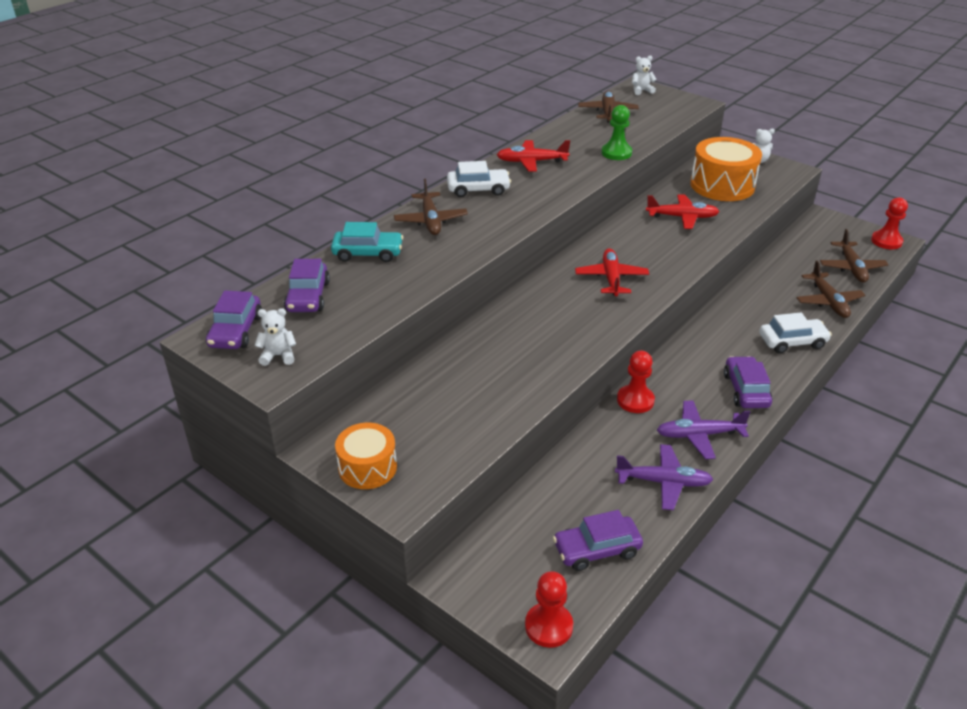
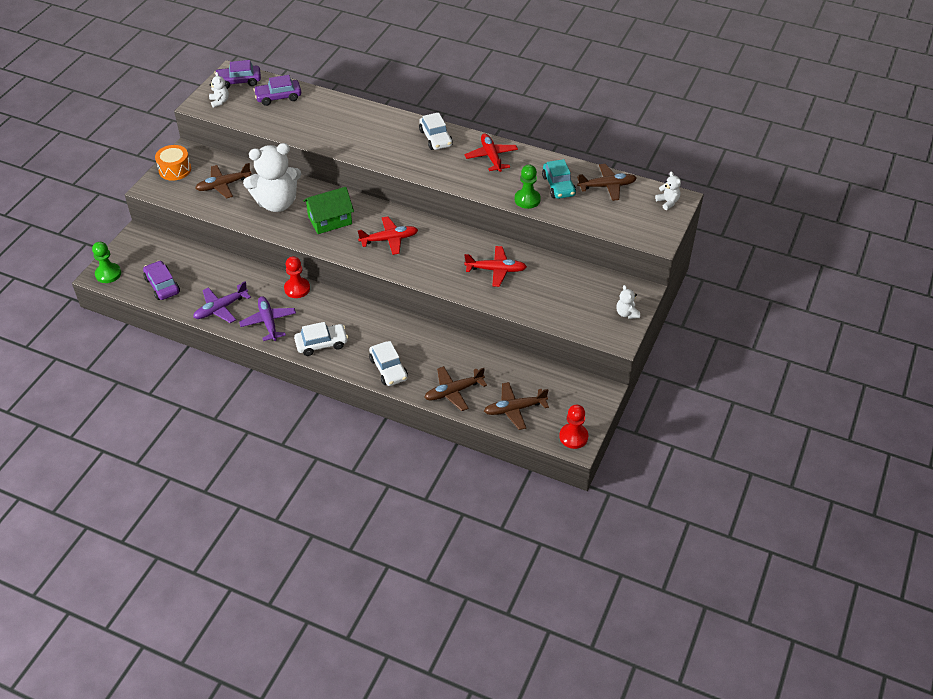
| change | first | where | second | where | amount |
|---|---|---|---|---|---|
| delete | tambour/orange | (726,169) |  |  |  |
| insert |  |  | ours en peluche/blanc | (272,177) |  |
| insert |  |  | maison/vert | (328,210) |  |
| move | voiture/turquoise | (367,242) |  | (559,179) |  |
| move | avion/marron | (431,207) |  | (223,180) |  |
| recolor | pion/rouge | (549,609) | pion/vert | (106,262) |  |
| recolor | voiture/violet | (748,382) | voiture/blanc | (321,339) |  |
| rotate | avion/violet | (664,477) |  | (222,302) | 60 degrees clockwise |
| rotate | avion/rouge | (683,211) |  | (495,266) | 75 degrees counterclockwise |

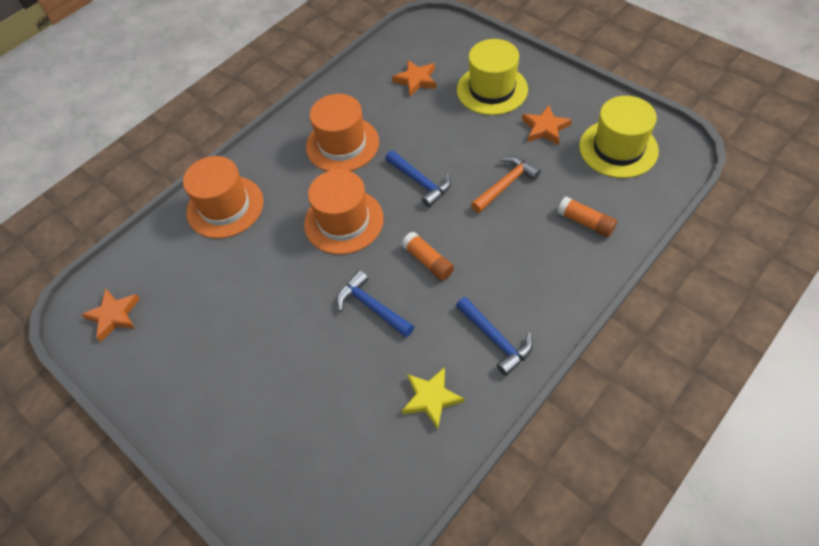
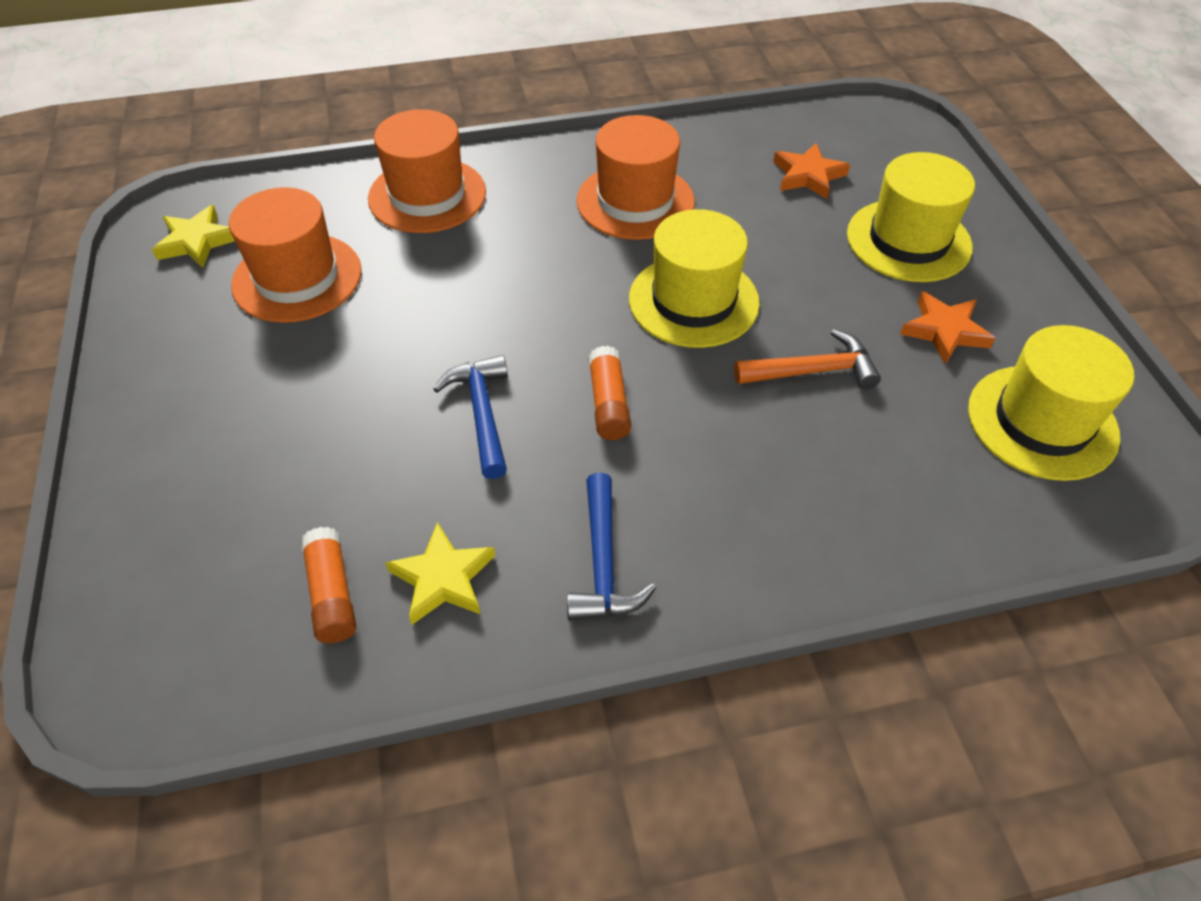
| change | first | where | second | where | amount |
|---|---|---|---|---|---|
| move | chapeau/orange | (344,211) |  | (295,255) |  |
| move | bâton de colle/orange | (587,216) |  | (328,585) |  |
| replace | marteau/bleu | (418,179) | chapeau/jaune | (694,278) |  |
| recolor | étoile/orange | (110,315) | étoile/jaune | (193,236) |  |

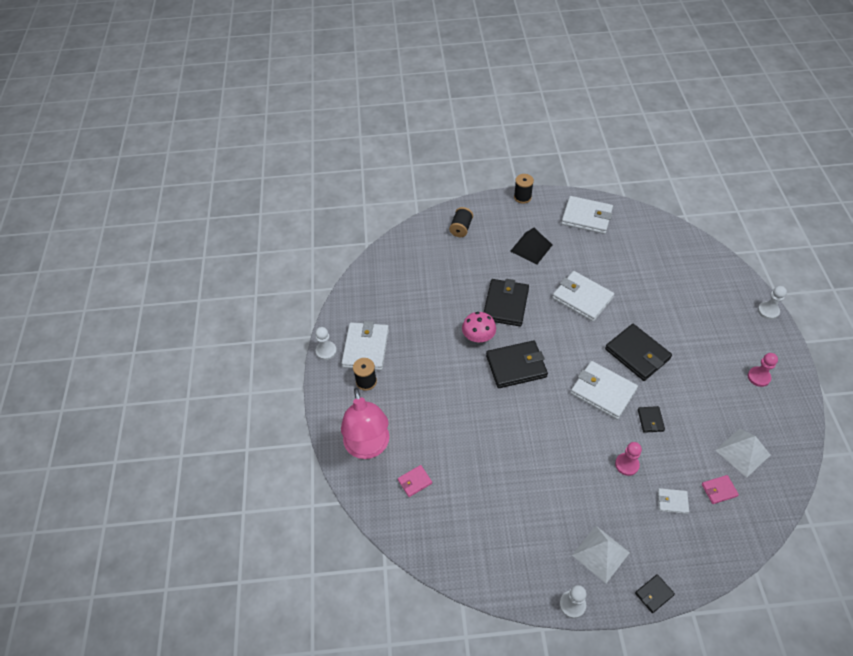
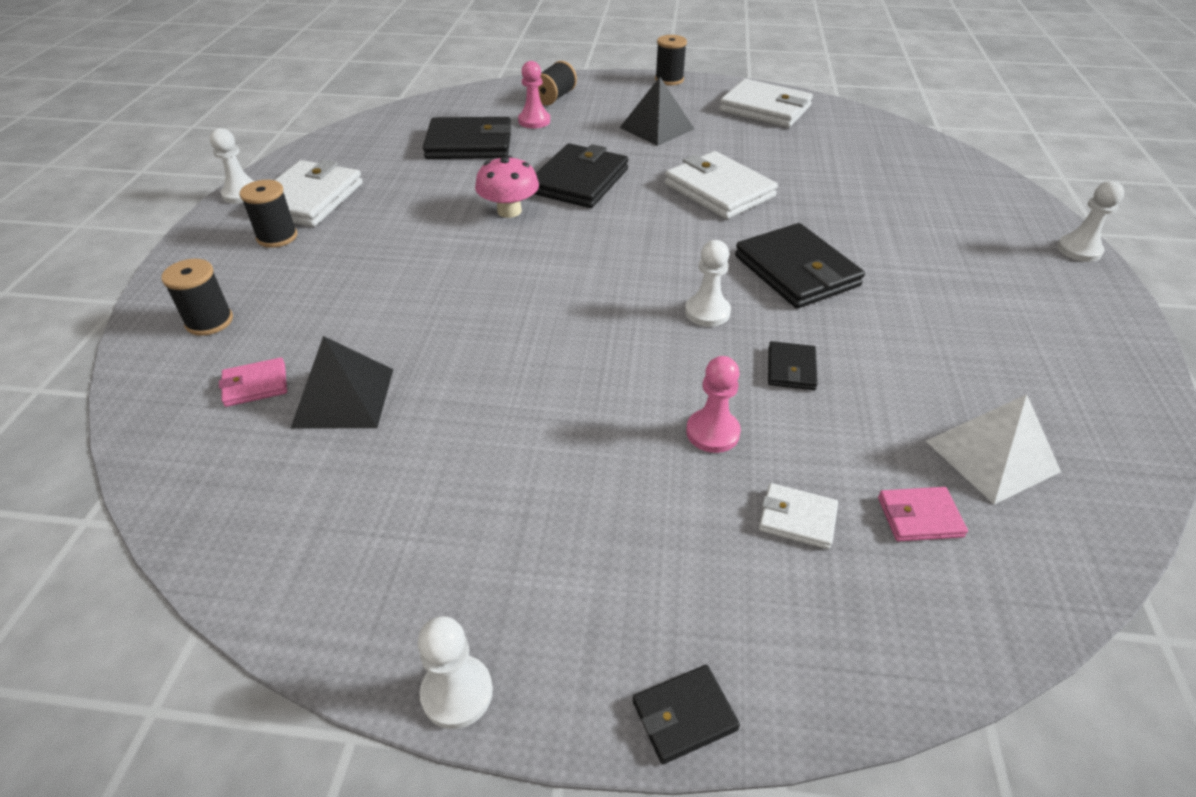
| change | first | where | second | where | amount |
|---|---|---|---|---|---|
| delete | pyramide/blanc | (601,554) |  |  |  |
| insert |  |  | pyramide/noir | (341,382) |  |
| move | portefeuille/noir | (517,364) |  | (467,138) |  |
| move | pion/rose | (763,370) |  | (534,94) |  |
| replace | lampe/rose | (365,423) | bobine/noir | (197,297) |  |
| replace | portefeuille/blanc | (604,390) | pion/blanc | (708,283) |  |

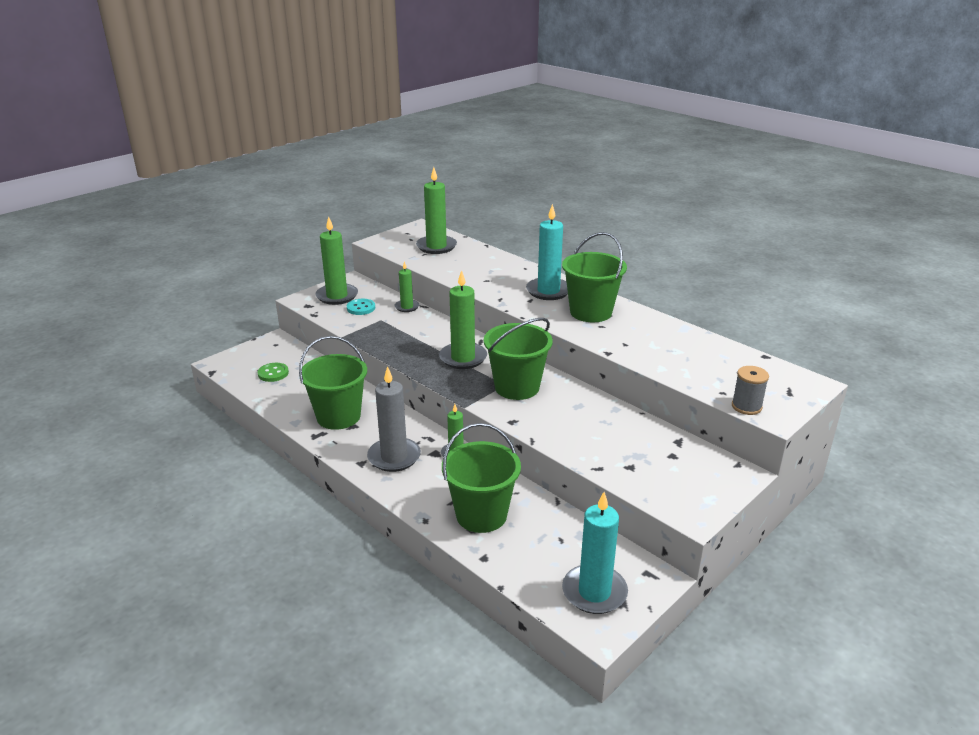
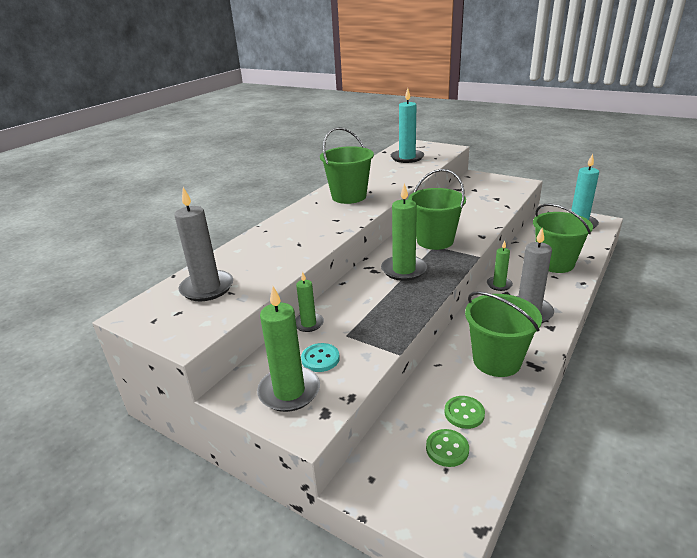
| change | first | where | second | where | amount |
|---|---|---|---|---|---|
| delete | bobine/gris | (750,390) |  |  |  |
| insert |  |  | bouton/vert | (464,412) |  |
| move | bougie/turquoise | (547,252) |  | (407,125) |  |
| recolor | bougie/vert | (436,210) | bougie/gris | (203,244) |  |

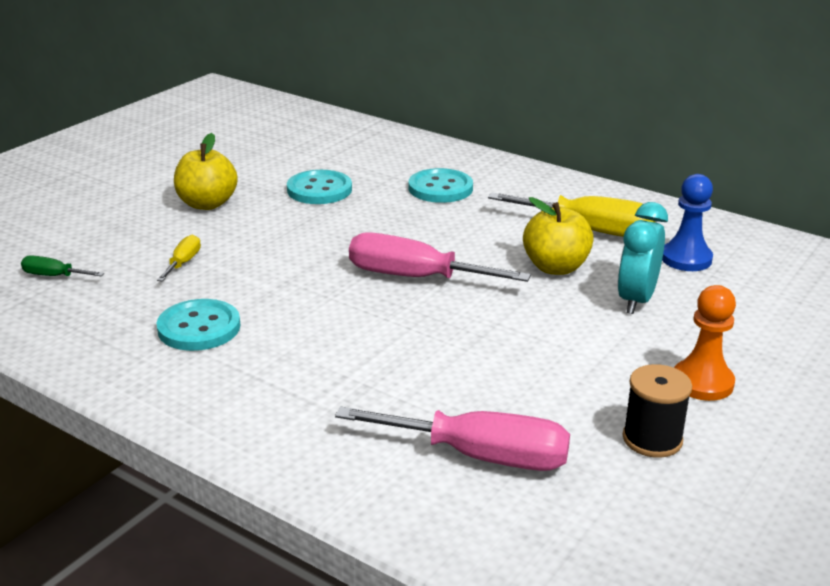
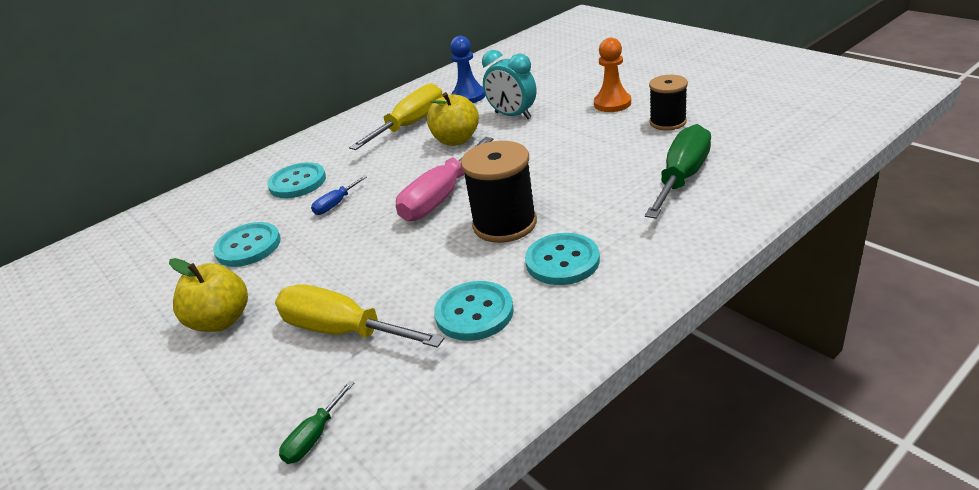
| change | first | where | second | where | amount |
|---|---|---|---|---|---|
| insert |  |  | tournevis/bleu | (339,195) |  |
| insert |  |  | bobine/noir | (499,192) |  |
| insert |  |  | bouton/turquoise | (562,259) |  |
| recolor | tournevis/rose | (452,438) | tournevis/vert | (678,171) |  |
| resize | tournevis/jaune | (179,258) |  | (360,316) | x2.10 |

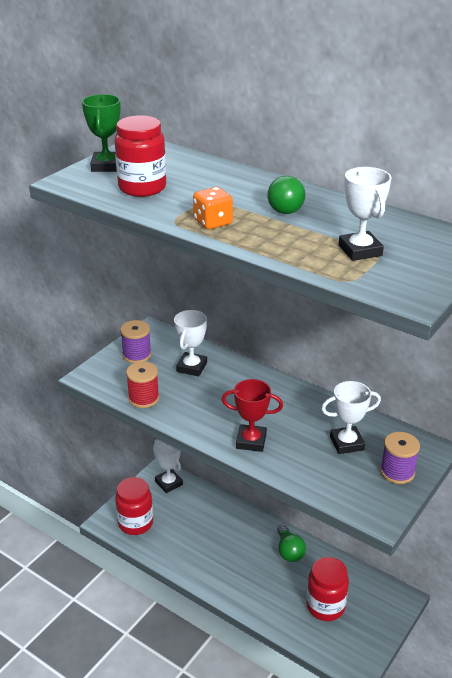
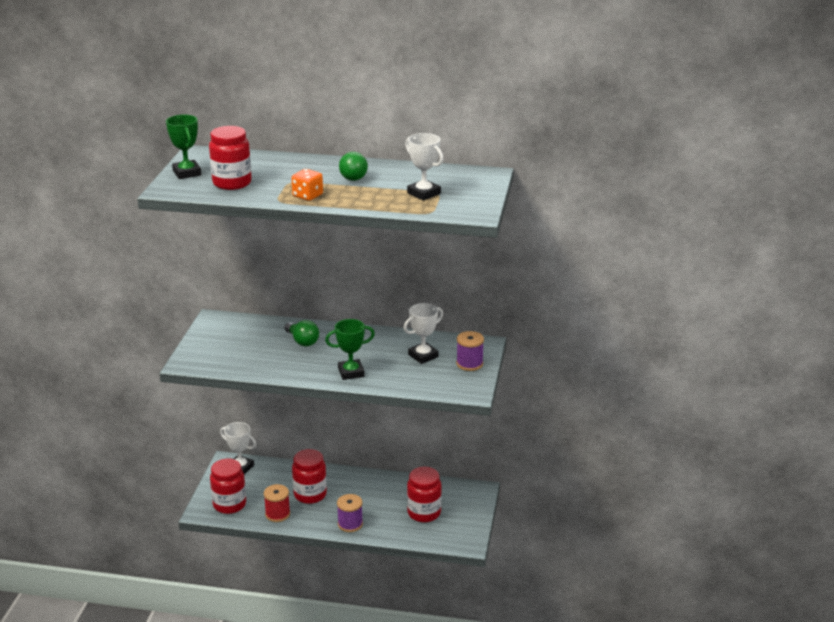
| change | first | where | second | where | amount |
|---|---|---|---|---|---|
| delete | trophée/blanc | (190,343) |  |  |  |
| insert |  |  | bocal/rouge | (309,476) |  |
| move | bobine/violet | (135,341) |  | (350,513) |  |
| move | bobine/rouge | (142,385) |  | (277,503) |  |
| move | ampoule/vert | (291,543) |  | (302,333) |  |
| recolor | trophée/rouge | (252,415) | trophée/vert | (350,349) |  |

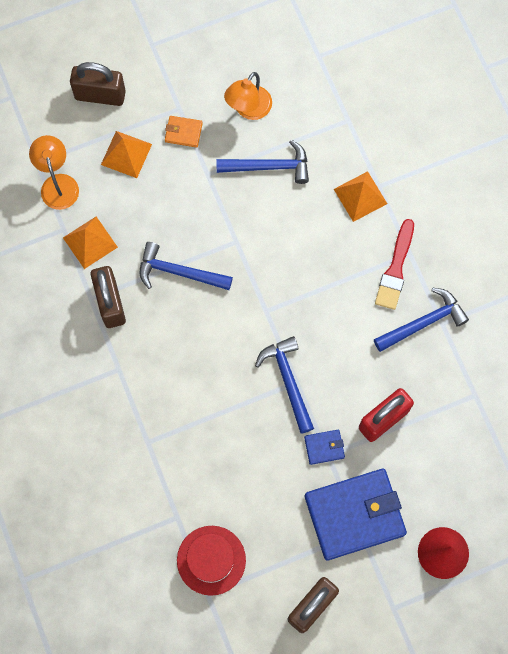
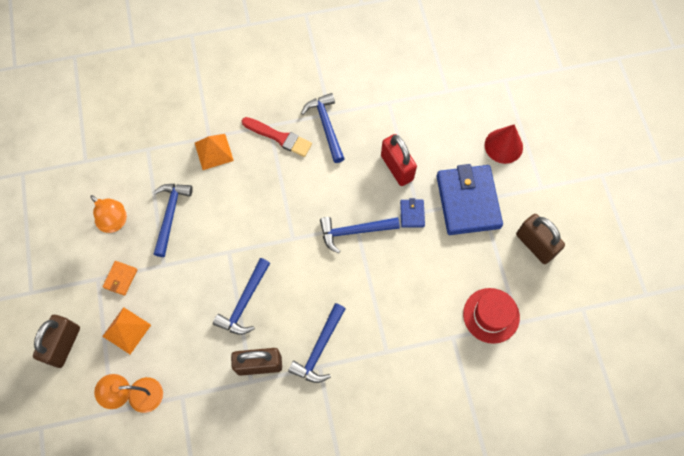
| change | first | where | second | where | amount |
|---|---|---|---|---|---|
| delete | pyramide/orange | (90,243) |  |  |  |
| insert |  |  | marteau/bleu | (317,343) |  |

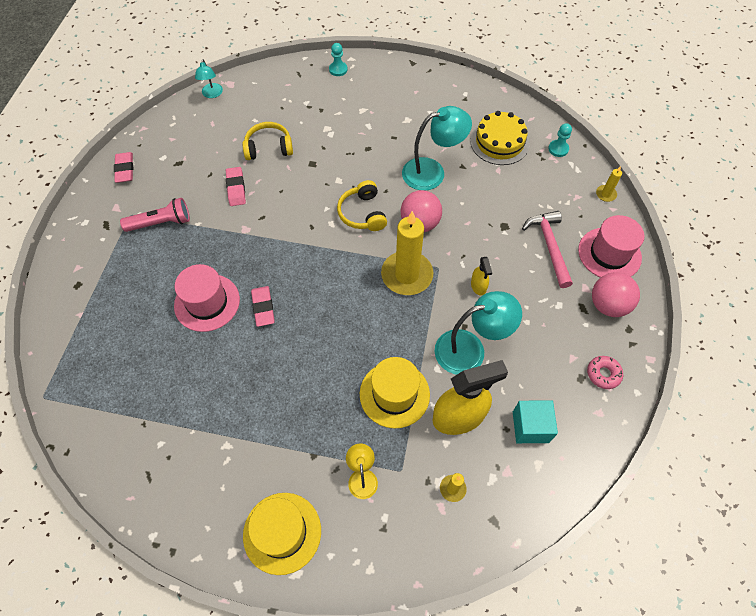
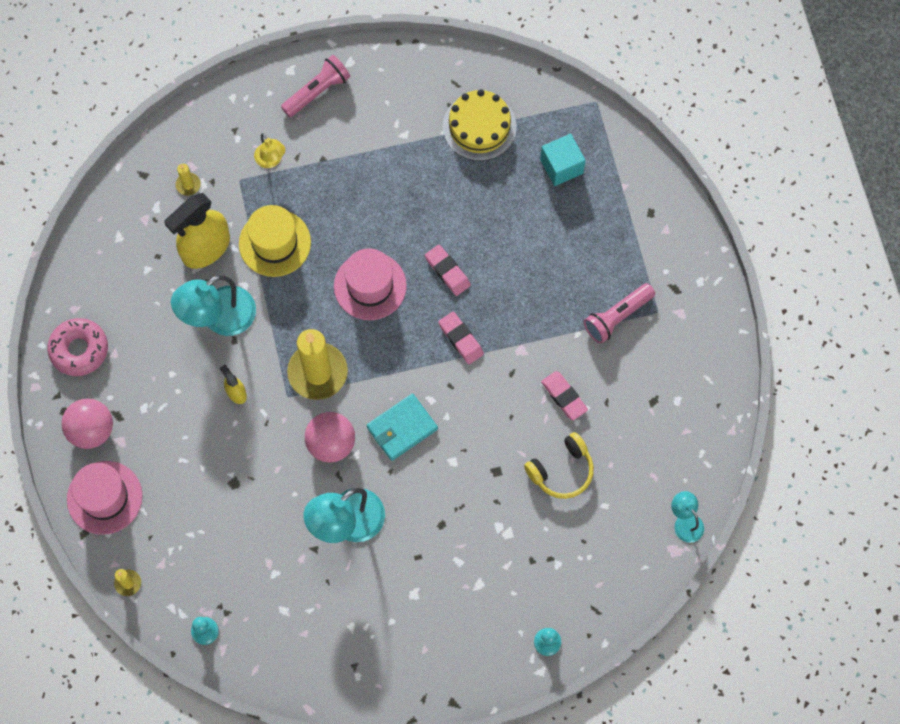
| change | first | where | second | where | amount |
|---|---|---|---|---|---|
| delete | marteau/rose | (547,249) |  |  |  |
| move | gomme/rose | (123,167) |  | (461,338) |  |
| move | chapeau/rose | (207,298) |  | (370,284) |  |
| move | gâteau/jaune | (499,138) |  | (480,125) |  |
| move | cube/turquoise | (535,421) |  | (563,159) |  |
| replace | chapeau/jaune | (282,534) | lampe de poche/rose | (315,86) |  |
| replace | casque audio/jaune | (362,205) | portefeuille/turquoise | (402,427) |  |
| resize | beignet/rose | (605,372) |  | (77,347) | x1.62 |

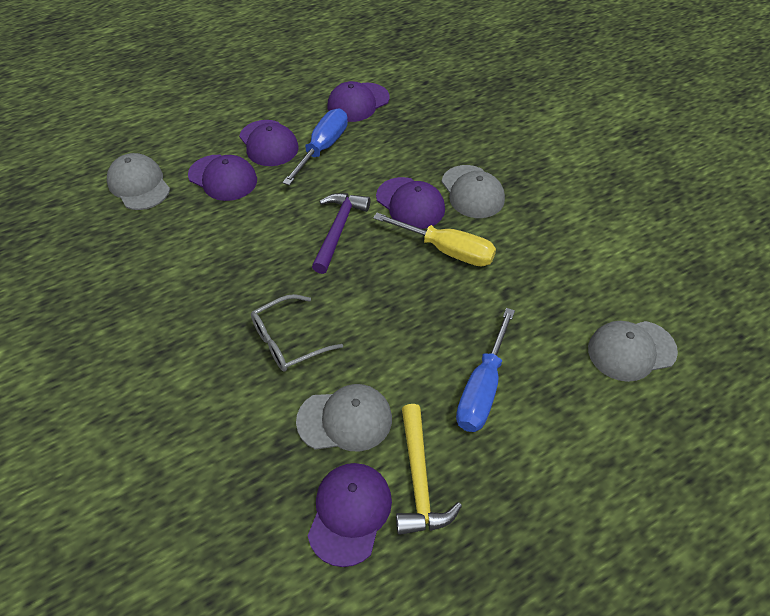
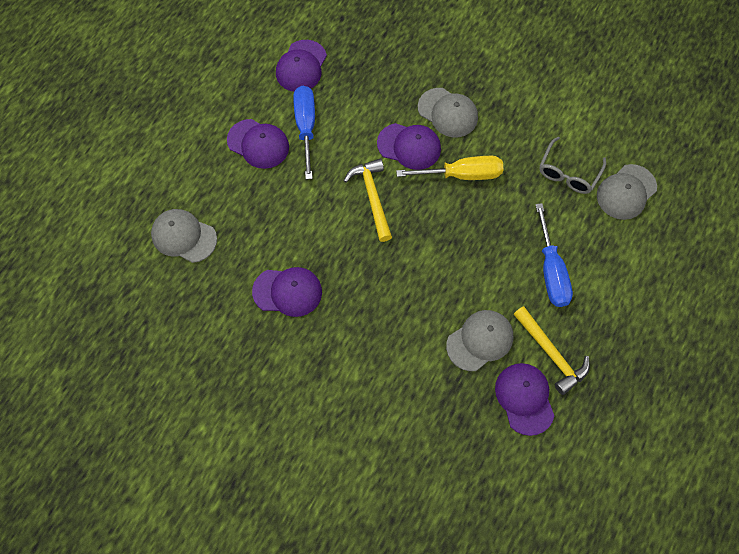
| change | first | where | second | where | amount |
|---|---|---|---|---|---|
| move | casquette/violet | (222,178) |  | (287,292) |  |
| move | lunettes/gris | (297,333) |  | (572,165) |  |
| recolor | marteau/violet | (341,233) | marteau/jaune | (368,200) |  |

